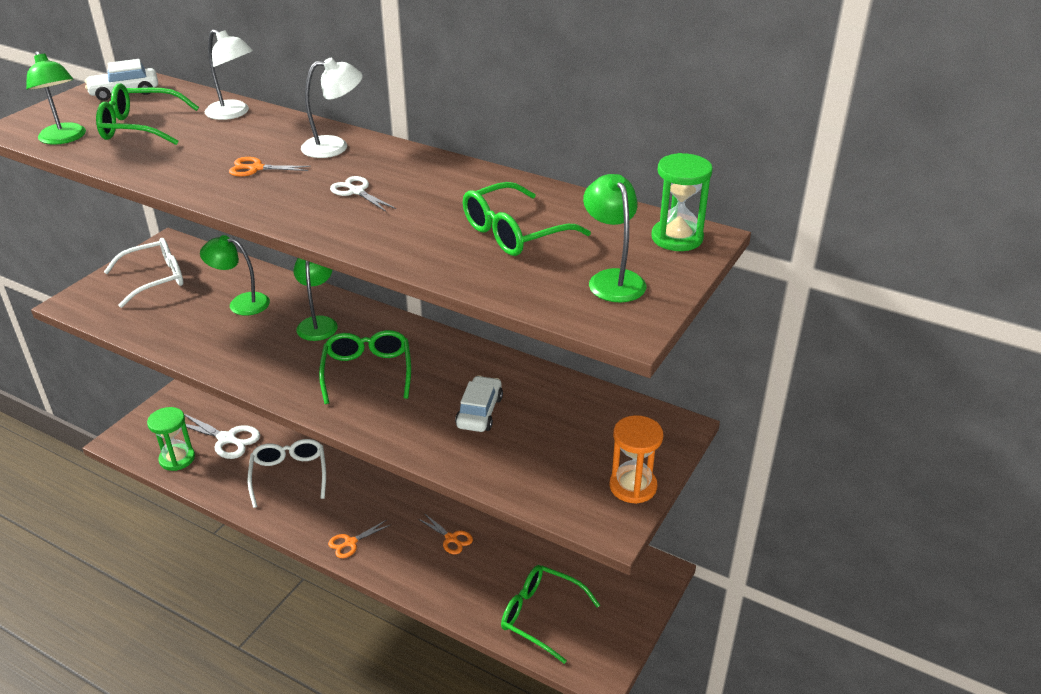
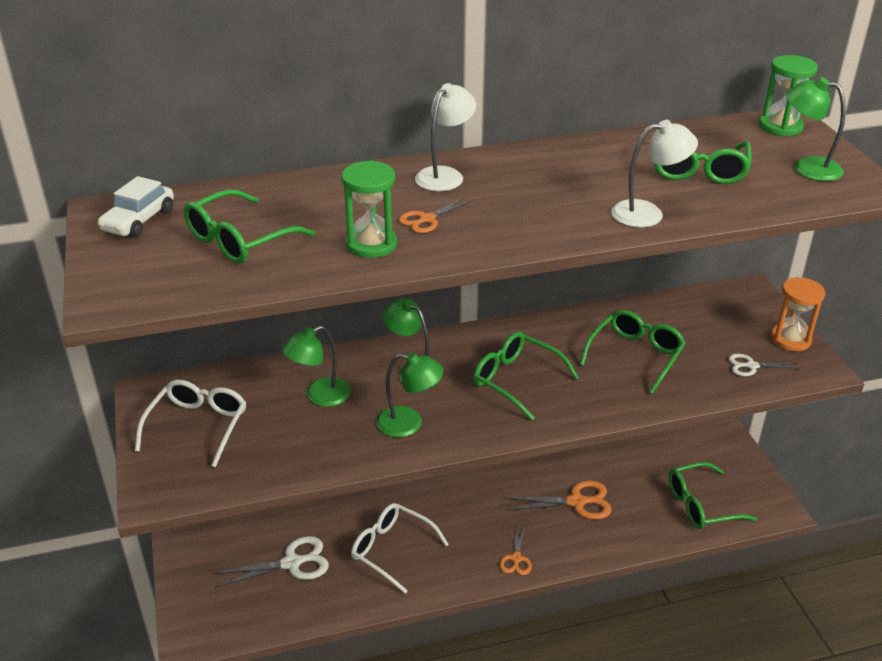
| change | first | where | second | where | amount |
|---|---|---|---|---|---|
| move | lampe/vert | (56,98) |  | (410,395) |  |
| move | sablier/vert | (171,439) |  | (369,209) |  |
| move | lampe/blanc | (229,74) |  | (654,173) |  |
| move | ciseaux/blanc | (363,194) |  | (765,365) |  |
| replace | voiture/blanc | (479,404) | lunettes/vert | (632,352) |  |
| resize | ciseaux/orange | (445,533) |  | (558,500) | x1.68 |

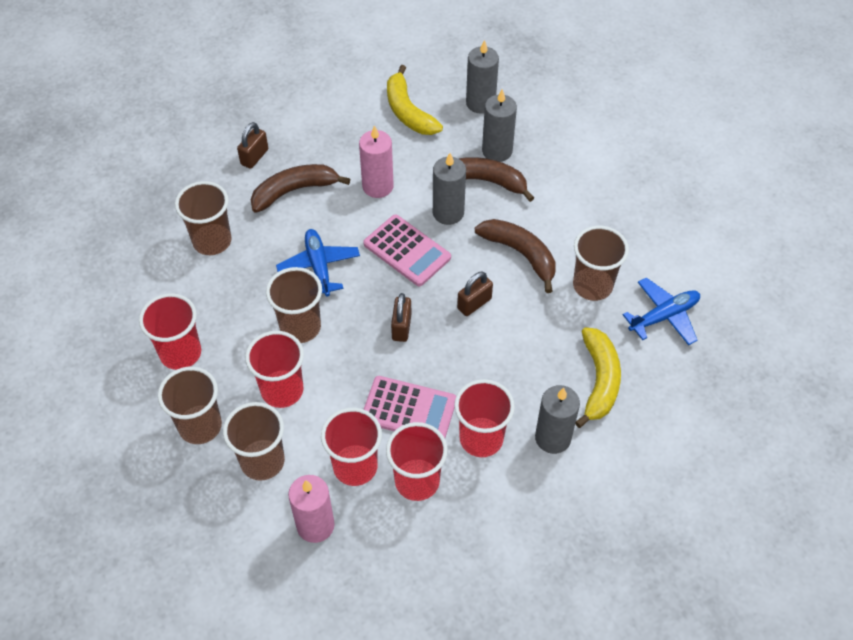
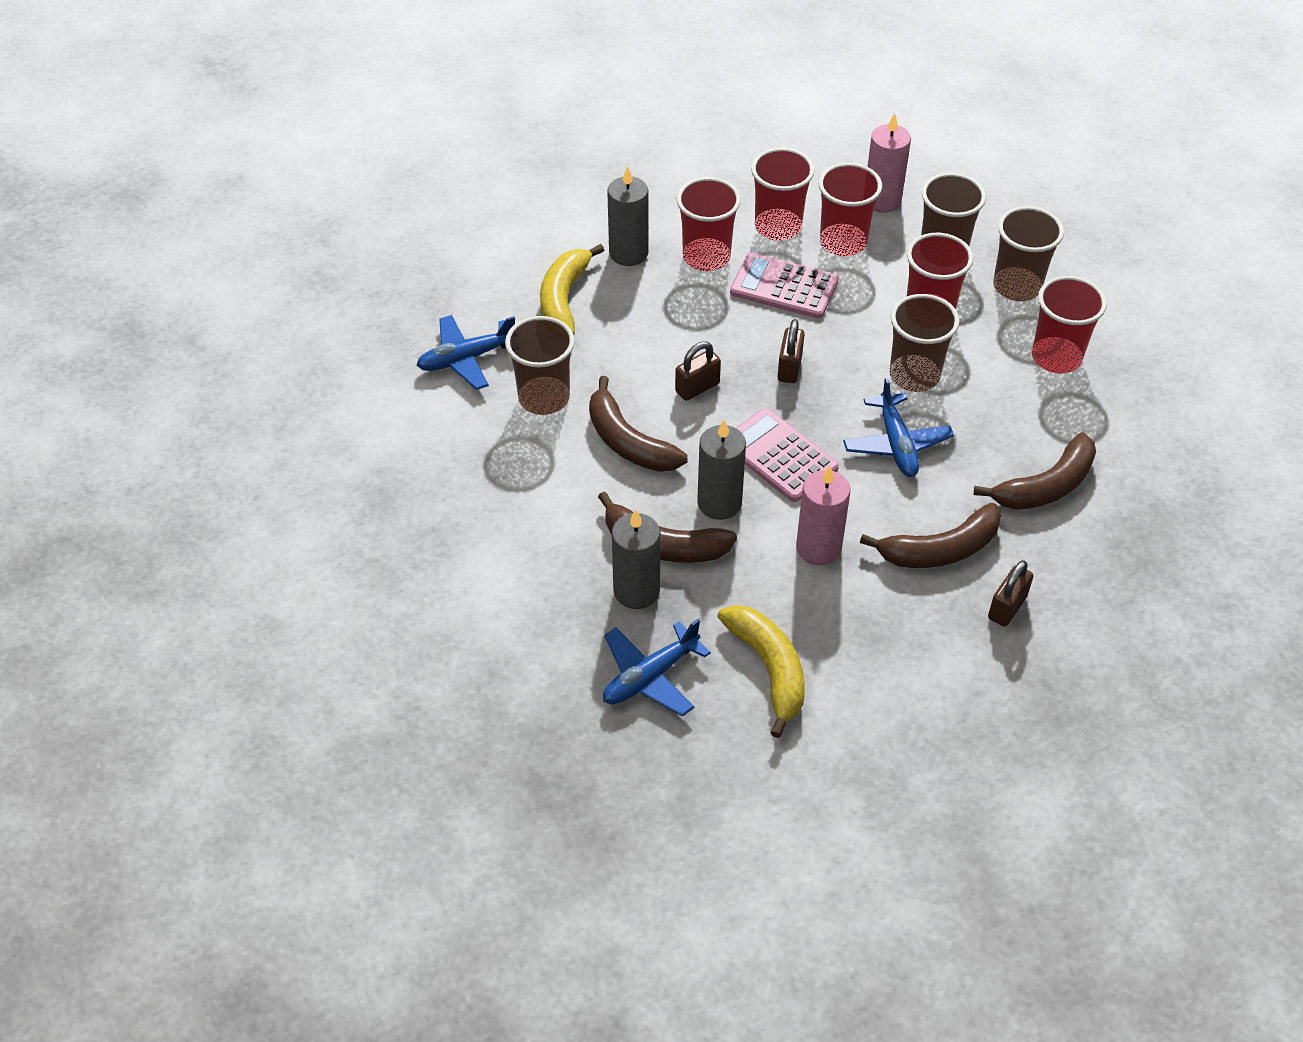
| change | first | where | second | where | amount |
|---|---|---|---|---|---|
| replace | gobelet/marron | (203,218) | banane/marron | (1034,471) |  |
| replace | bougie/gris | (482,77) | avion/bleu | (657,668) |  |

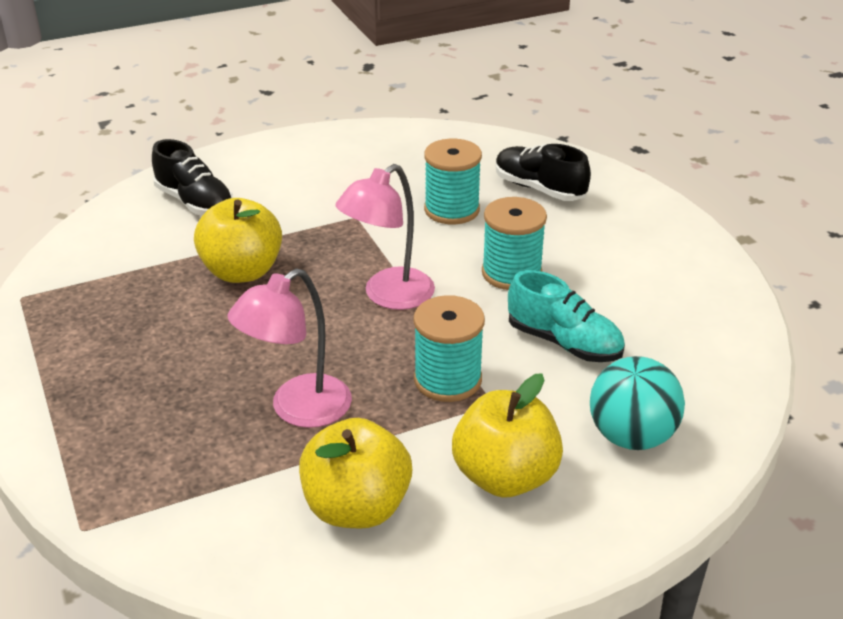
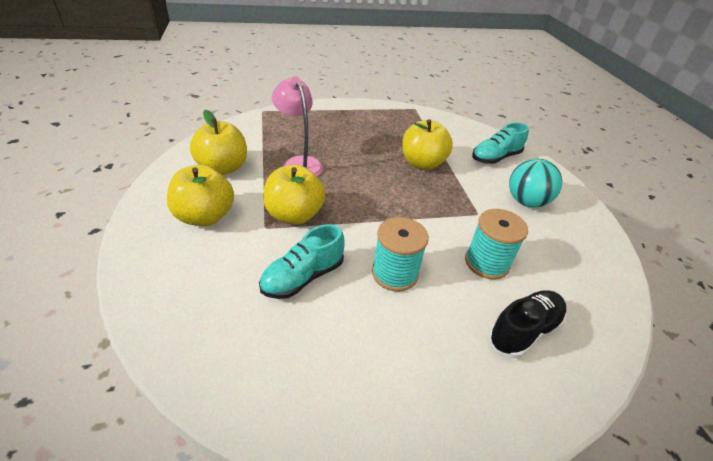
| change | first | where | second | where | amount |
|---|---|---|---|---|---|
| delete | lampe/rose | (385,237) |  |  |  |
| move | balle/turquoise | (637,403) |  | (535,183) |  |
| replace | bobine/turquoise | (449,348) | pomme/jaune | (294,195) |  |
| recolor | chaussure/noir | (192,177) | chaussure/turquoise | (500,143) |  |

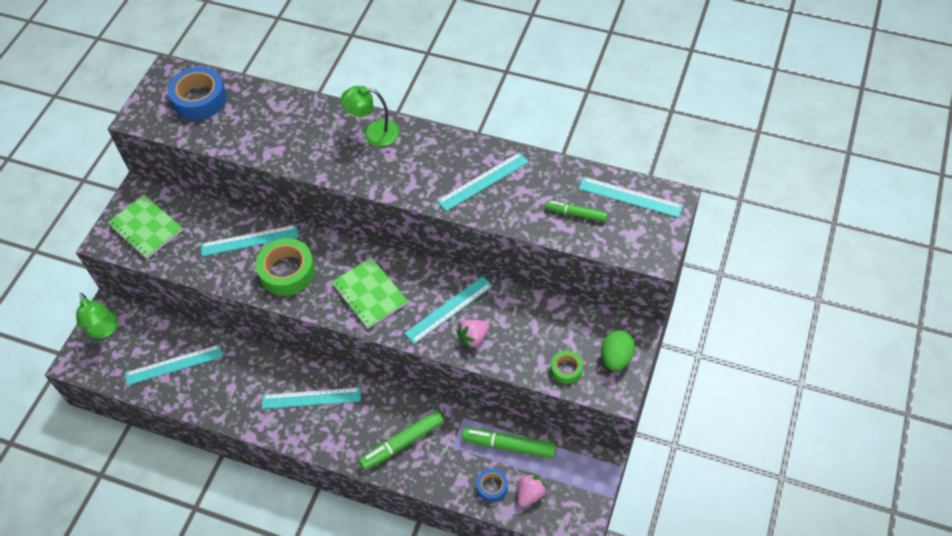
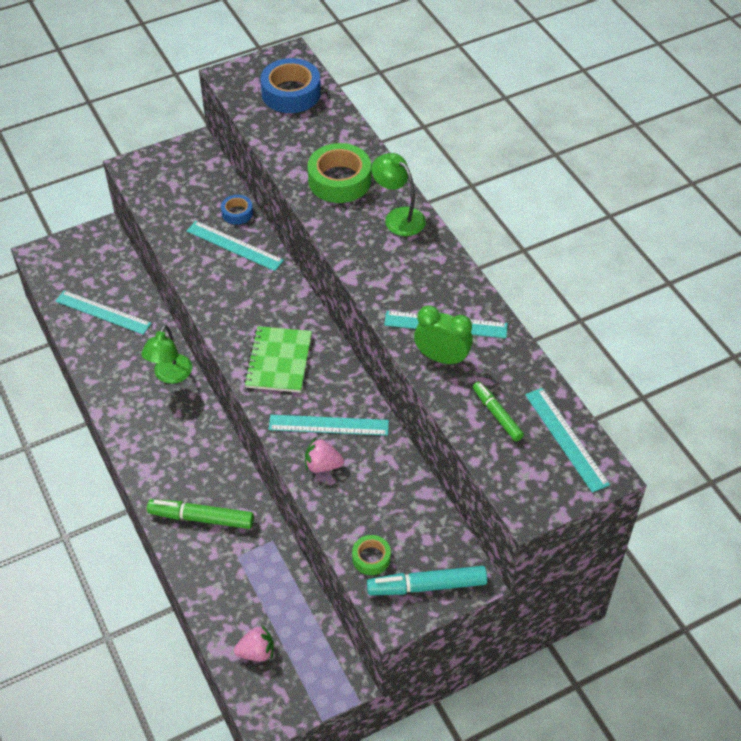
| change | first | where | second | where | amount |
|---|---|---|---|---|---|
| delete | carnet/vert | (145,227) |  |  |  |
| delete | règle/turquoise | (311,398) |  |  |  |
| delete | feutre/vert | (509,443) |  |  |  |
| insert |  |  | réveil/vert | (443,335) |  |
| move | lampe/vert | (97,316) |  | (166,354) |  |
| move | ruban adhésif/vert | (285,267) |  | (339,173) |  |
| move | ruban adhésif/bleu | (492,485) |  | (237,210) |  |
| replace | œuf/vert | (618,350) | feutre/turquoise | (427,580) |  |

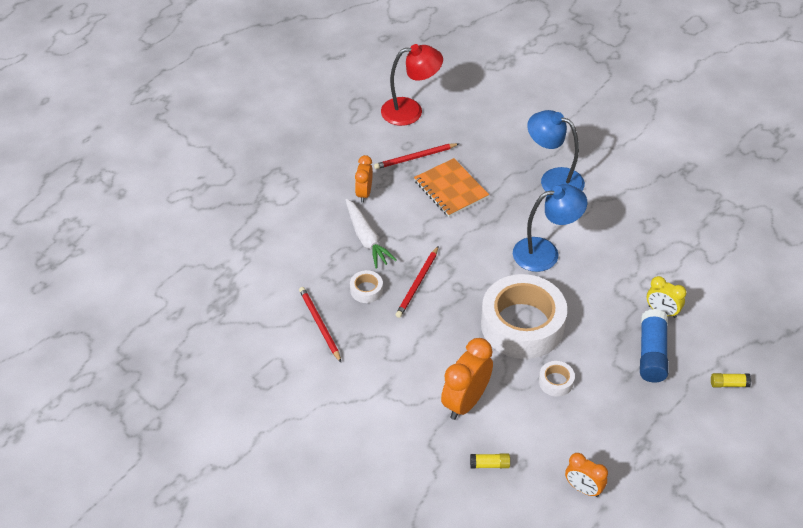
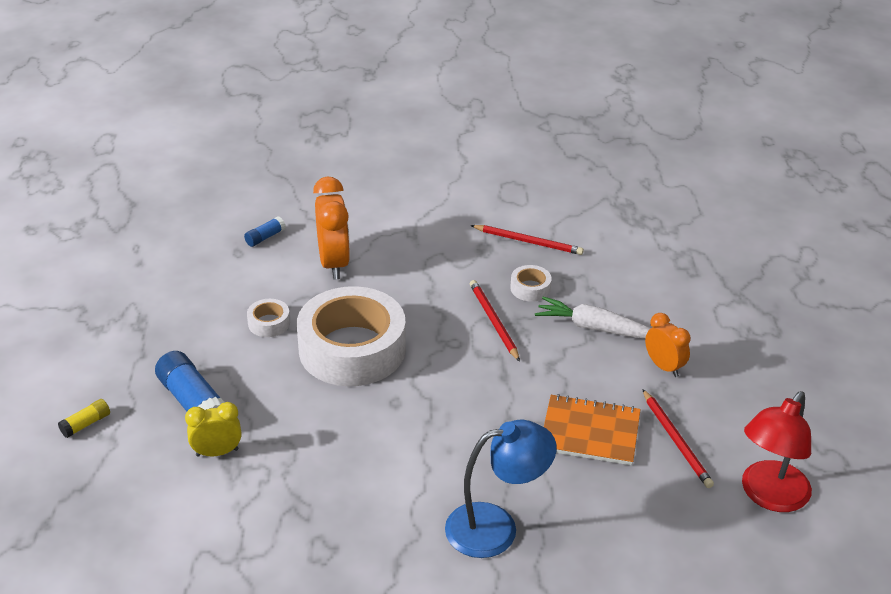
| change | first | where | second | where | amount |
|---|---|---|---|---|---|
| delete | lampe/bleu | (550,228) |  |  |  |
| delete | réveil/orange | (586,475) |  |  |  |
| recolor | bâton de colle/jaune | (490,461) | bâton de colle/bleu | (265,232) |  |
| rotate | crayon/rouge | (416,156) |  | (678,438) | 135 degrees clockwise |

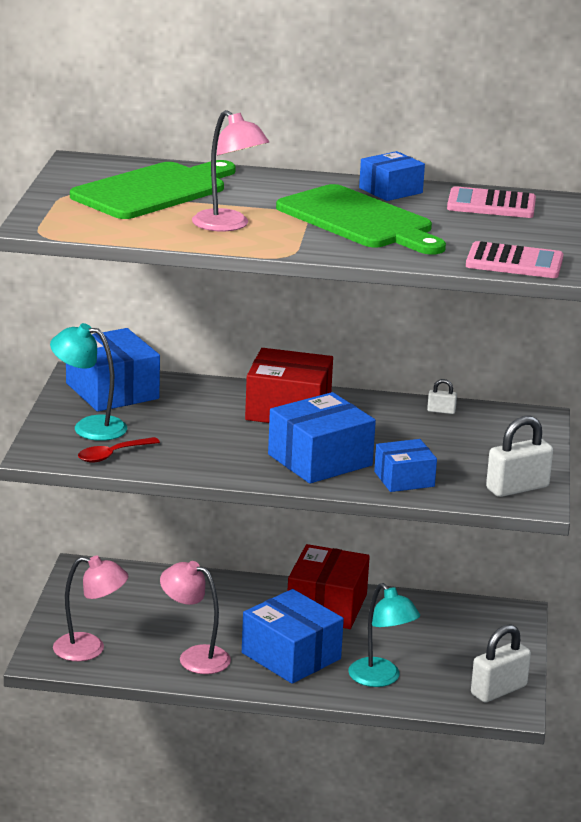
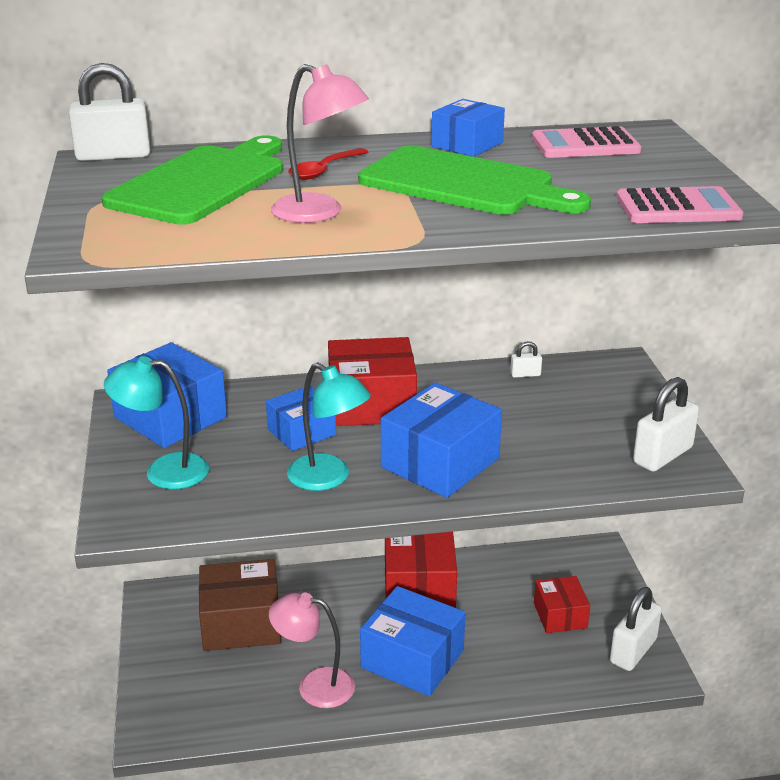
| change | first | where | second | where | amount |
|---|---|---|---|---|---|
| delete | lampe/rose | (90,608) |  |  |  |
| insert |  |  | cadenas/blanc | (109,112) |  |
| insert |  |  | boîte/marron | (240,605) |  |
| insert |  |  | boîte/rouge | (562,604) |  |
| move | cuillère/rouge | (119,450) |  | (328,164) |  |
| move | lampe/turquoise | (384,635) |  | (329,427) |  |
| move | boîte/bleu | (405,465) |  | (301,418) |  |

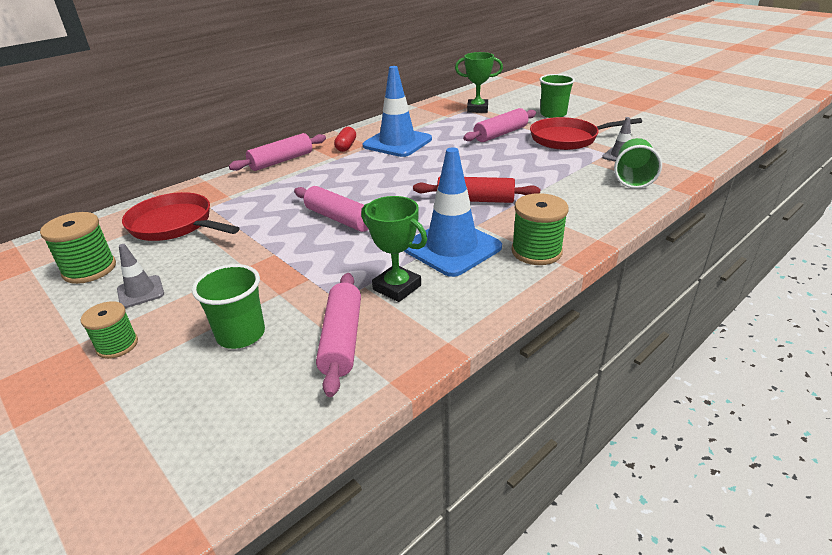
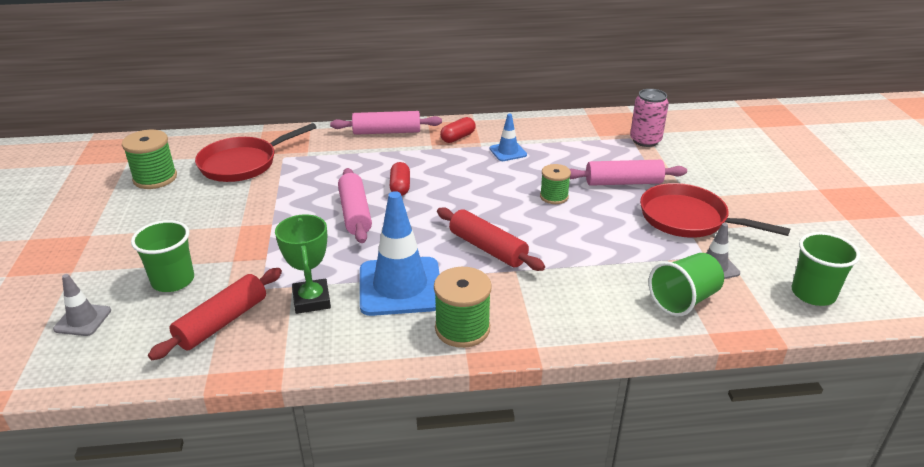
| change | first | where | second | where | amount |
|---|---|---|---|---|---|
| insert |  |  | gélule/rouge | (400,179) |  |
| move | bobine/vert | (109,330) |  | (555,184) |  |
| move | cône de chantier/gris | (140,276) |  | (82,305) |  |
| move | gobelet/vert | (557,96) |  | (826,269) |  |
| replace | trophée/vert | (479,82) | canette/rose | (649,118) |  |
| recolor | rouleau à pâtisserie/rose | (338,335) | rouleau à pâtisserie/rouge | (215,314) |  |
| rotate | poêle/rouge | (181,216) |  | (256,152) | 105 degrees counterclockwise |
| resize | cône de chantier/bleu | (397,111) |  | (508,137) | x0.49 |

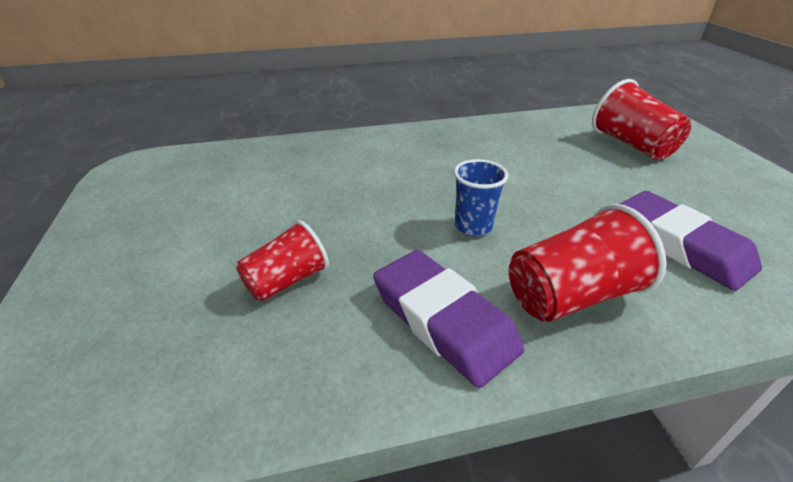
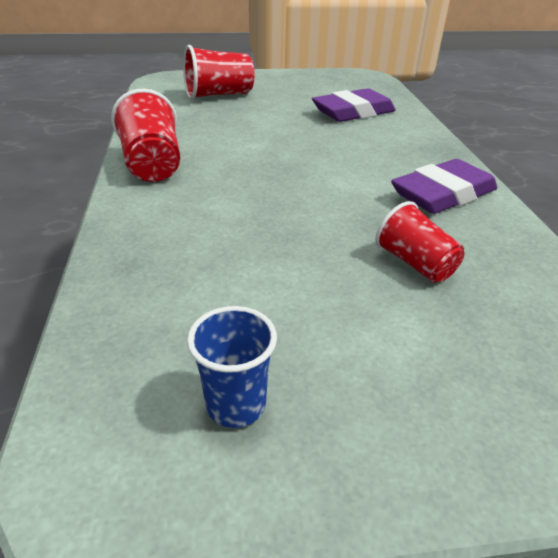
| change | first | where | second | where | amount |
|---|---|---|---|---|---|
| move | gobelet/bleu | (481,197) |  | (232,367) |  |
| move | gobelet/rouge | (588,263) |  | (145,135) |  |

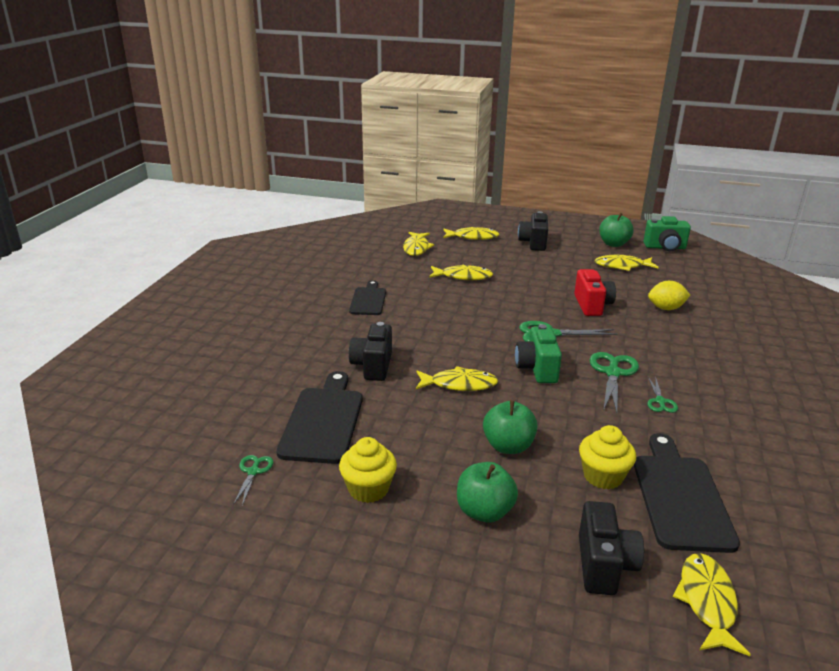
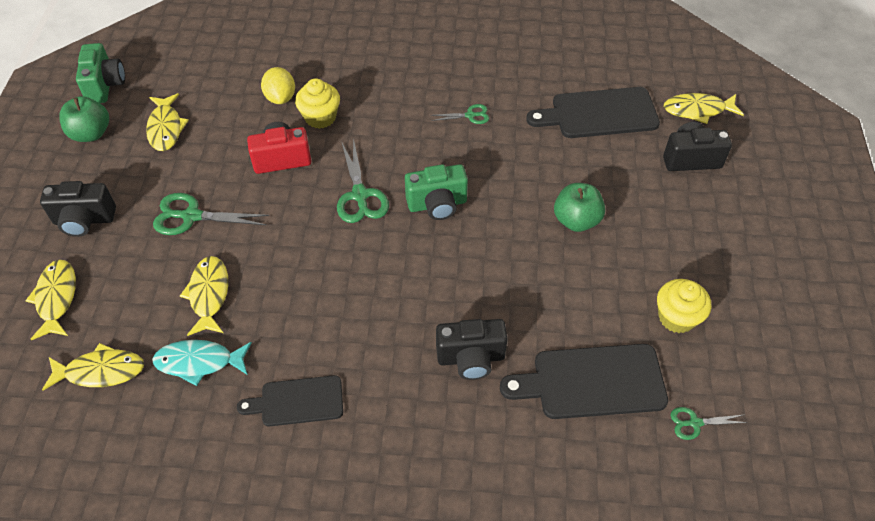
| change | first | where | second | where | amount |
|---|---|---|---|---|---|
| delete | poisson/jaune | (457,378) |  |  |  |
| delete | pomme/vert | (487,492) |  |  |  |
| insert |  |  | poisson/turquoise | (202,363) |  |
| move | muffin/jaune | (607,457) |  | (317,103) |  |
| move | ciseaux/vert | (614,382) |  | (211,214) |  |

